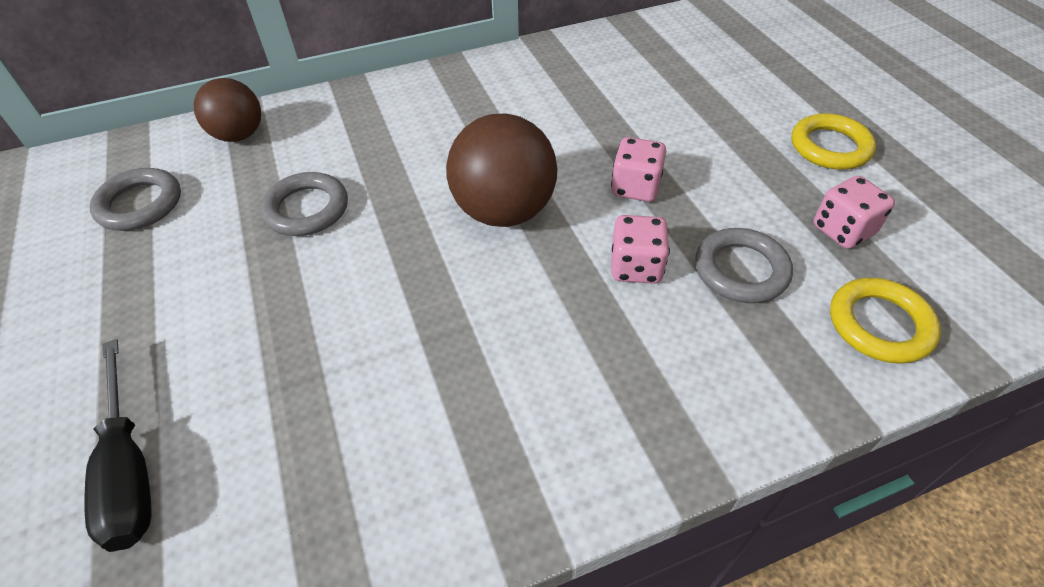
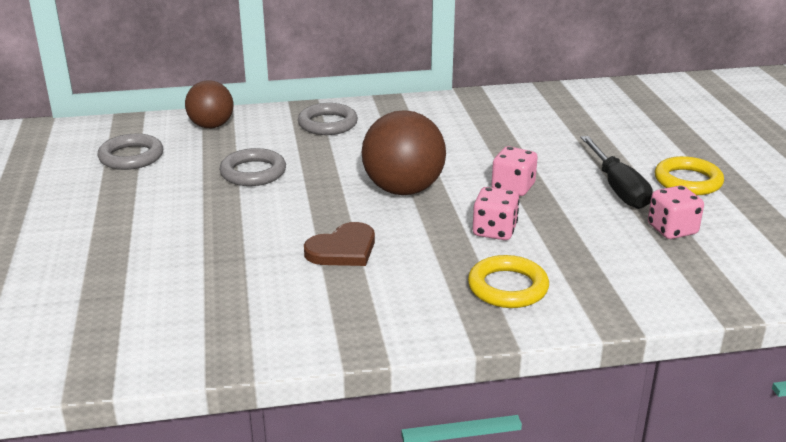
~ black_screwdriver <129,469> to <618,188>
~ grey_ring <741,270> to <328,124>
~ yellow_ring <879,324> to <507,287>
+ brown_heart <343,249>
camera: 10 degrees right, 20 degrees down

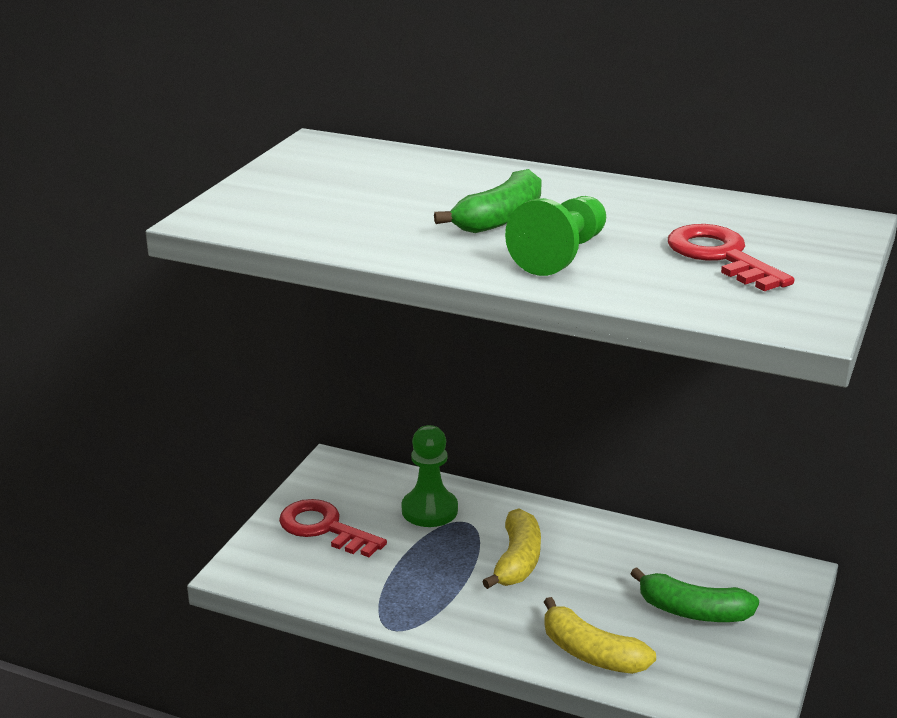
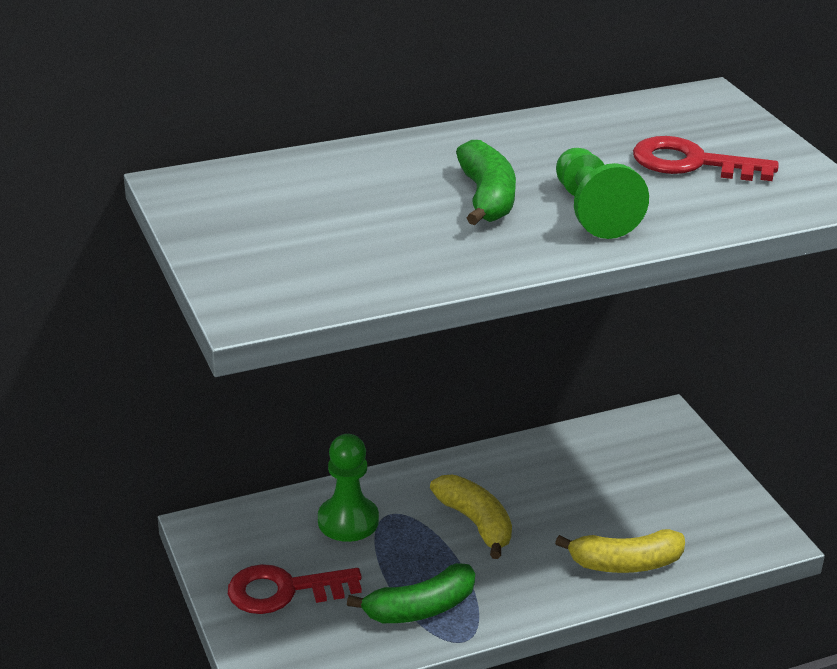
~ green_banana <693,611> to <420,608>
camera: 45 degrees left, 5 degrees up

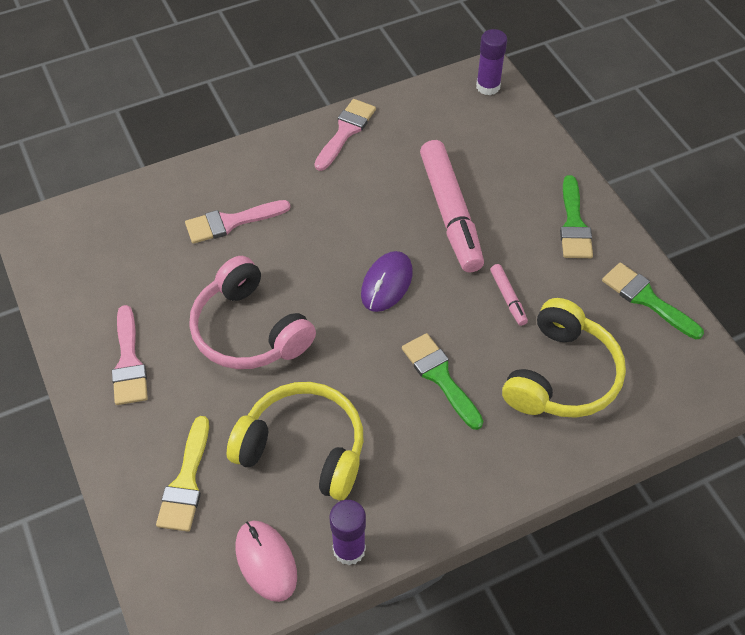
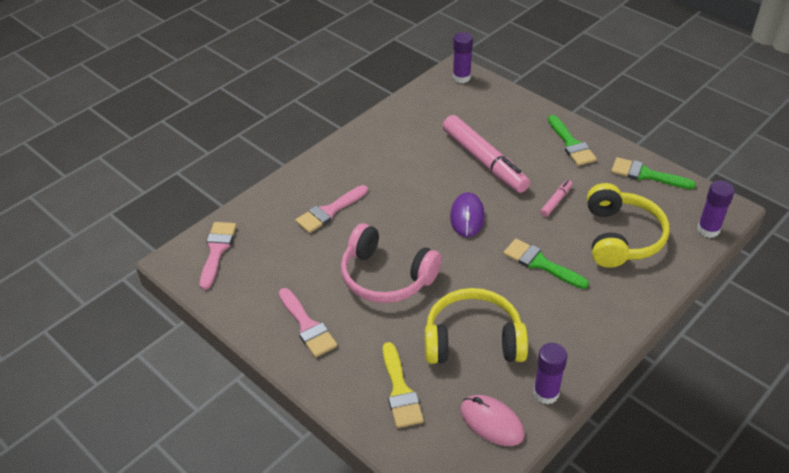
~ pink_brush <345,132> to <217,251>
~ pink_marker <508,298> = <556,201> 105 degrees counterclockwise
+ purple_glue_stick <708,230>
camera: 20 degrees left, 10 degrees down

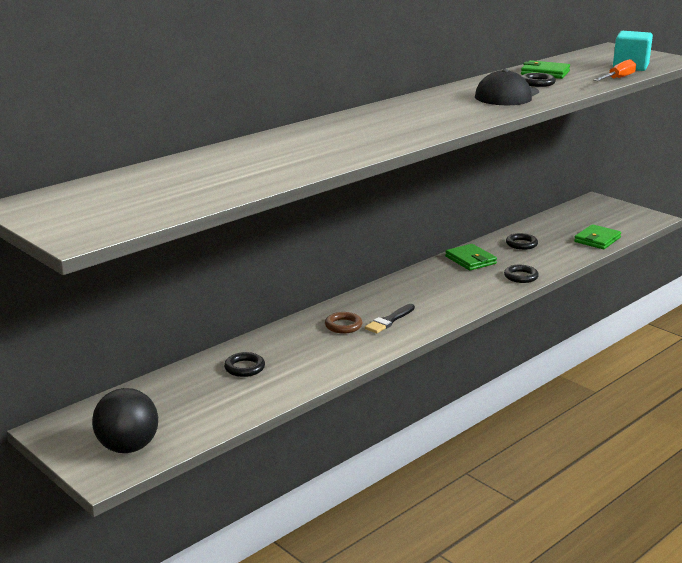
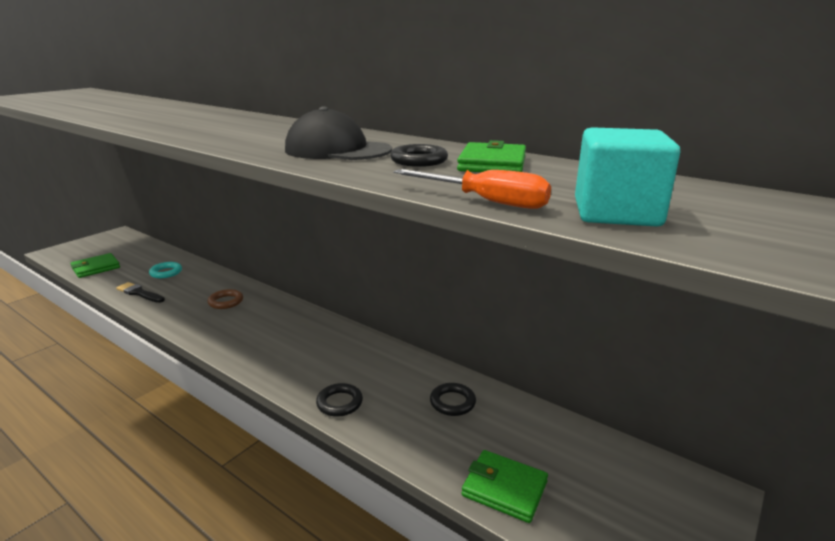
- black_ball <128,447>
~ black_ring <244,368> to turquoise_ring <166,272>
~ black_brush <389,320> to <139,293>
~ green_wallet <470,260> to <96,268>
camera: 80 degrees right, 0 degrees up

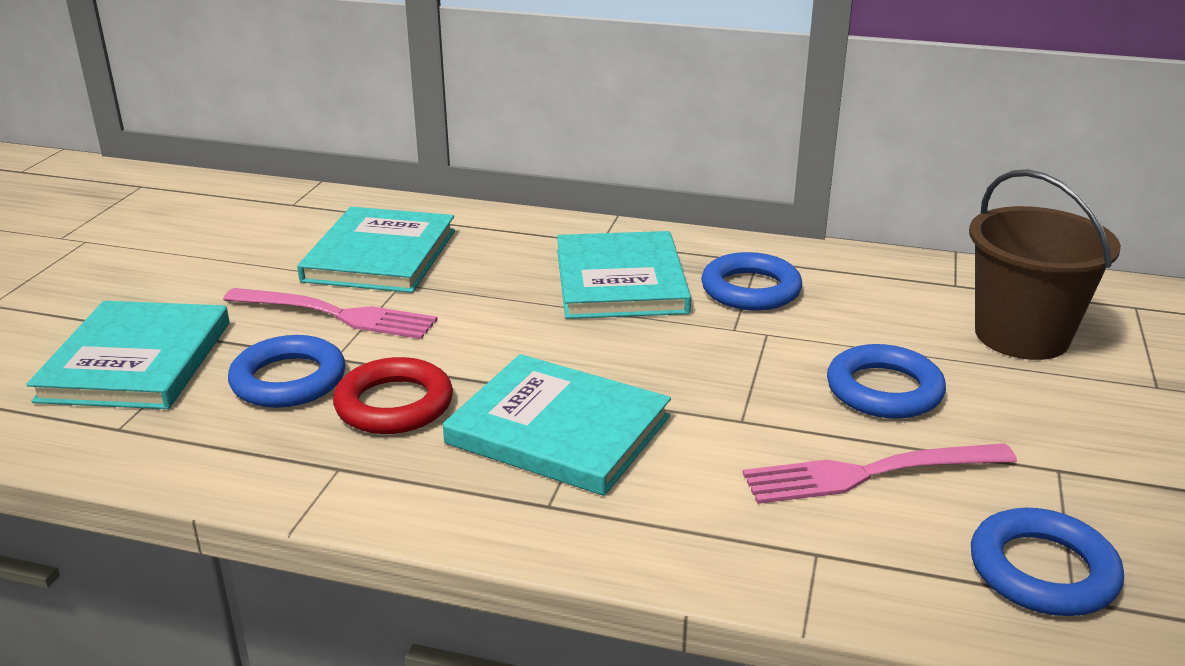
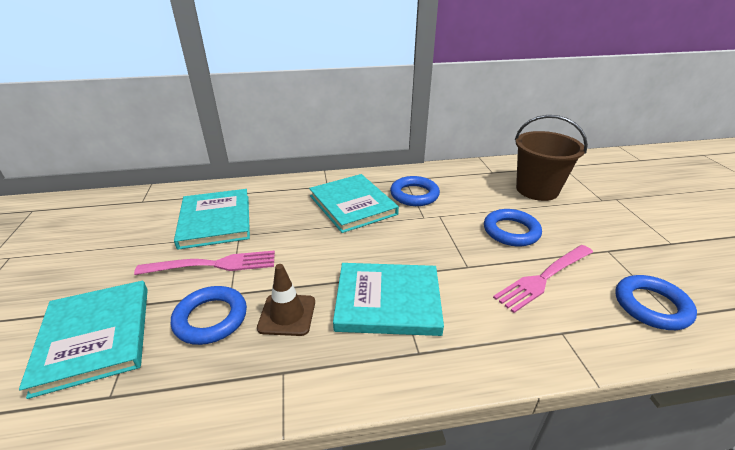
~ red_ring <394,404> to brown_traffic_cone <287,315>
camera: 25 degrees left, 5 degrees up

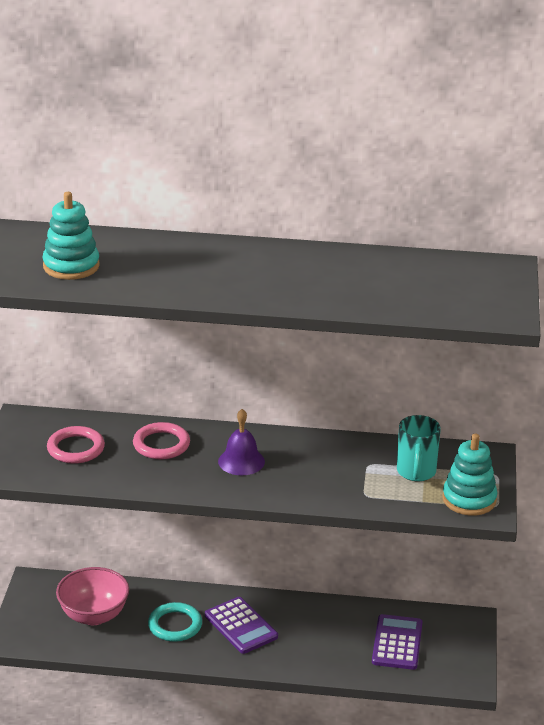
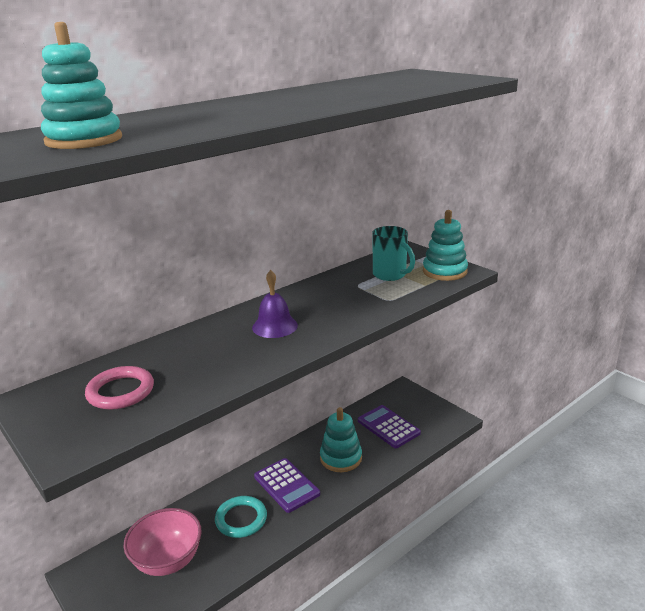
- pink_ring <161,444>
~ purple_calculator <241,626> = <286,485> 45 degrees clockwise
+ turquoise_stacking_toy <341,458>
camera: 45 degrees left, 5 degrees down

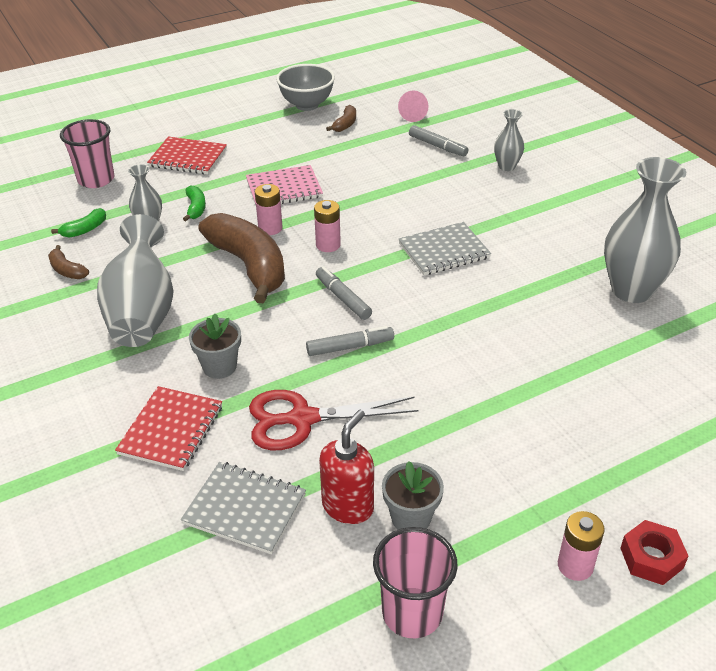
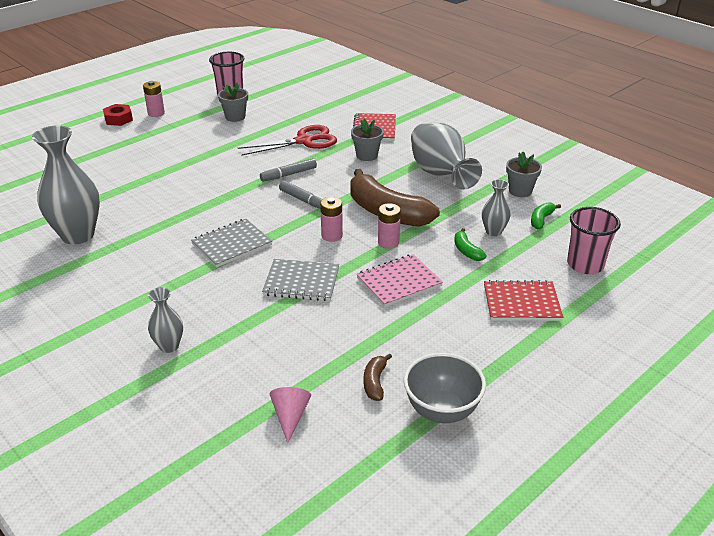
~ brown_banana <67,270> to grey_flower_pot <520,191>
~ grey_notebook <245,509> to <301,282>
- red_soap_dispenser <348,506>
- grey_marker <437,146>
camera: 165 degrees right, 5 degrees down

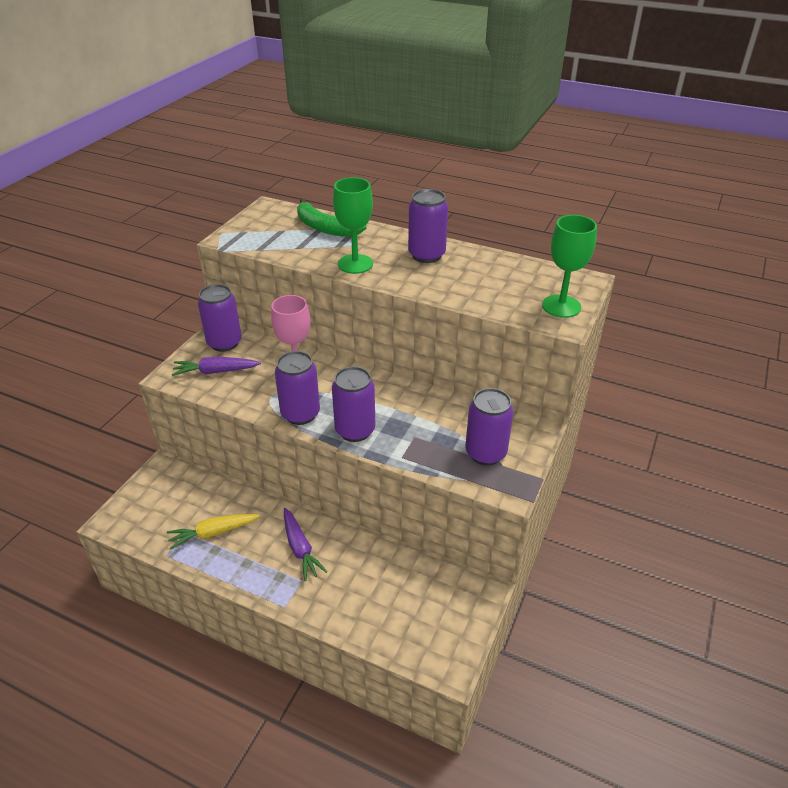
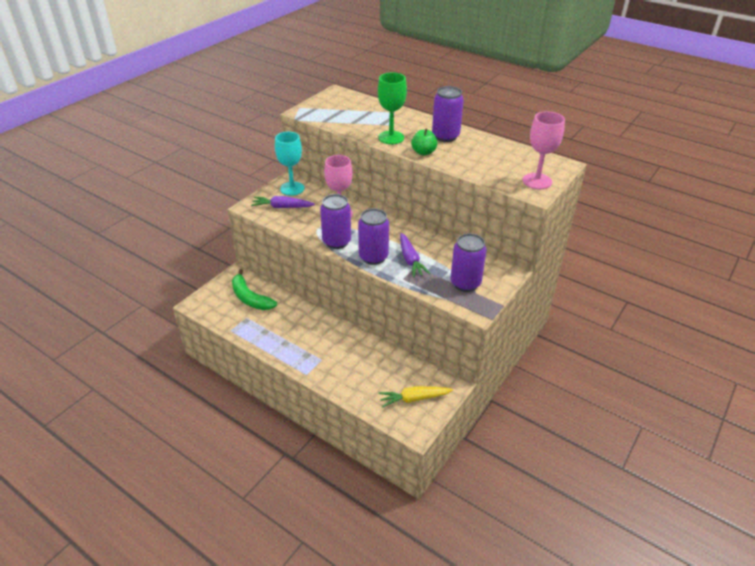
~ yellow_carrot <213,533> to <414,399>
~ purple_can <224,343> to turquoise_goblet <292,188>
~ purple_carrot <300,548> to <410,260>
~ green_banana <325,228> to <250,298>
~ green_goblet <561,306> to pink_goblet <537,181>
+ green_apple <423,152>
camera: 10 degrees right, 0 degrees up

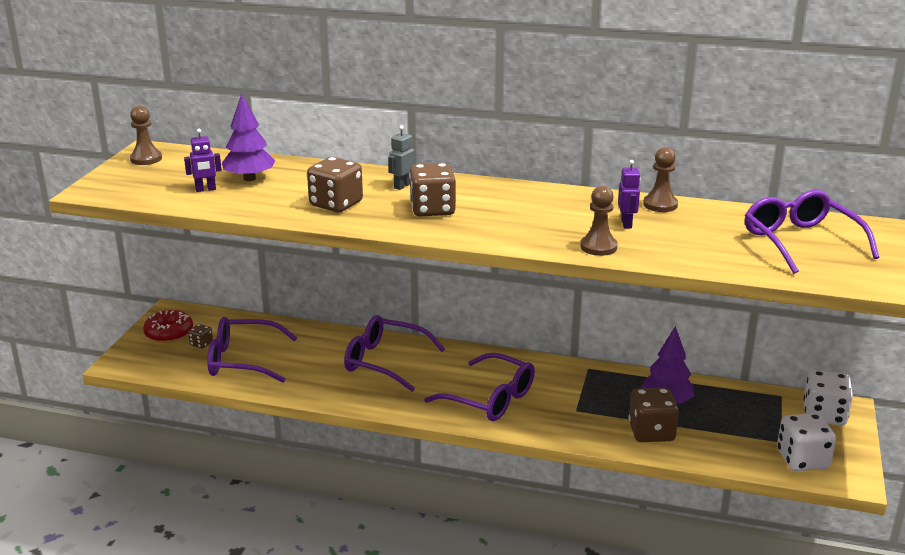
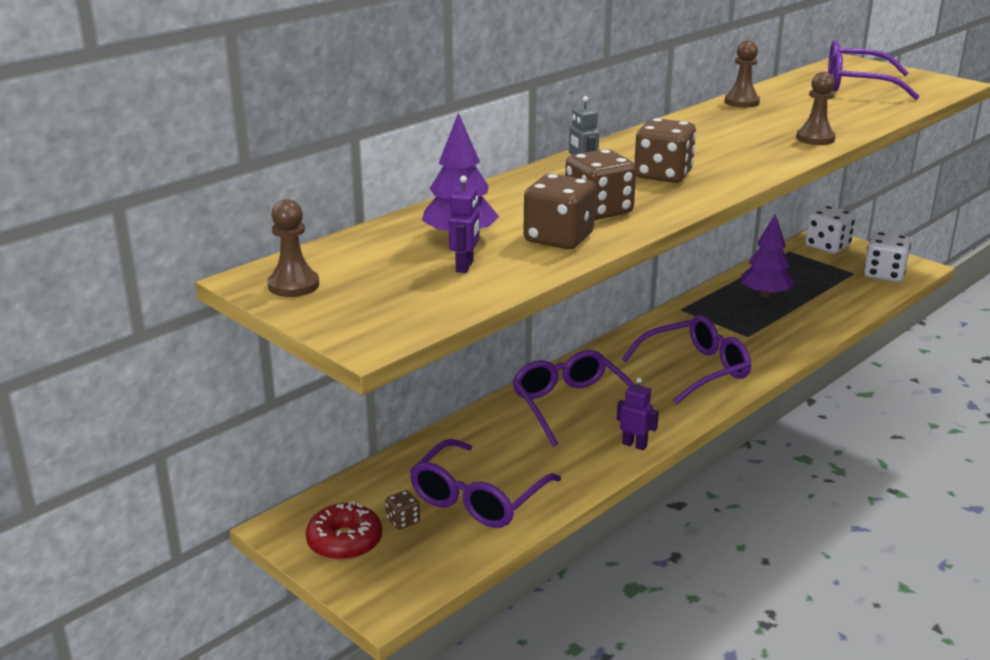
~ purple_glasses <385,361> = <571,406> 105 degrees clockwise
~ purple_robot <626,224> to <634,445>
~ brown_dice <651,432> to <558,238>
camera: 60 degrees left, 0 degrees up

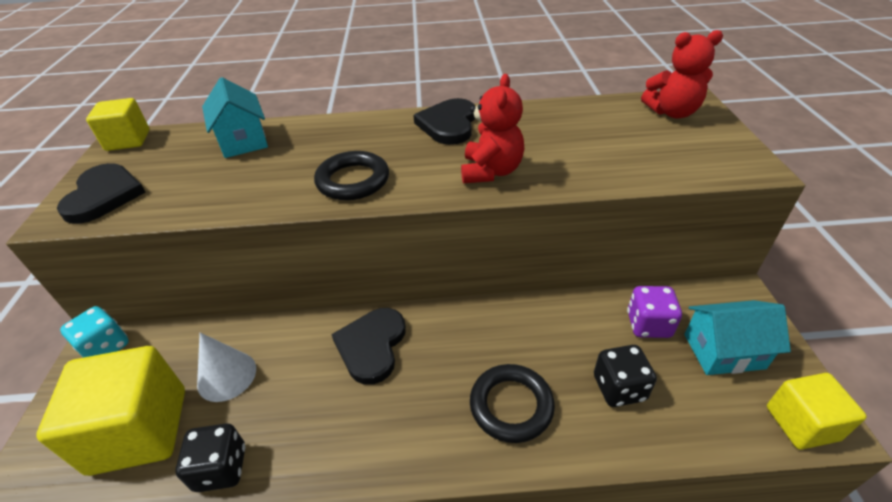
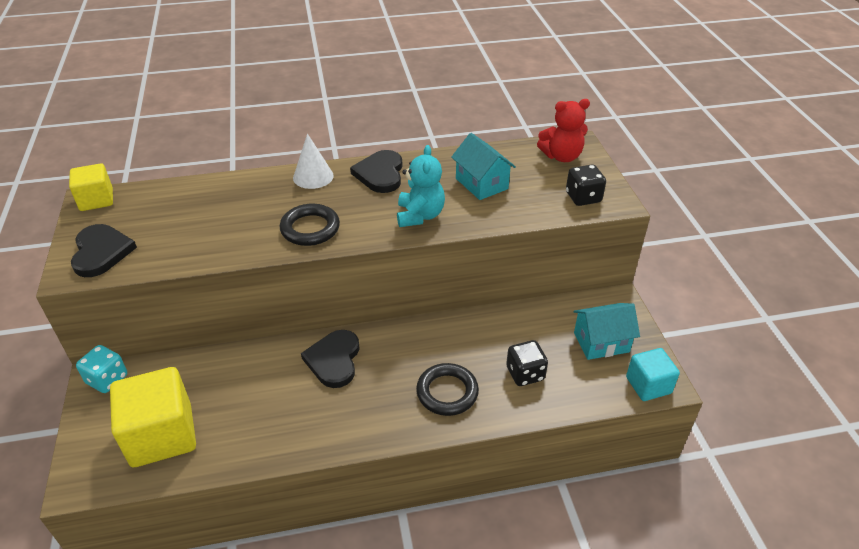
~ black_dice <221,468> to <583,197>
~ white_cone <227,376> to <313,176>
~ turquoise_house <243,141> to <481,183>
~ red_teddy_bear <491,171> to turquoise_teddy_bear <420,215>
- purple_dice <648,324>
~ yellow_cube <801,423> to turquoise_cube <648,385>
camera: 10 degrees left, 0 degrees up

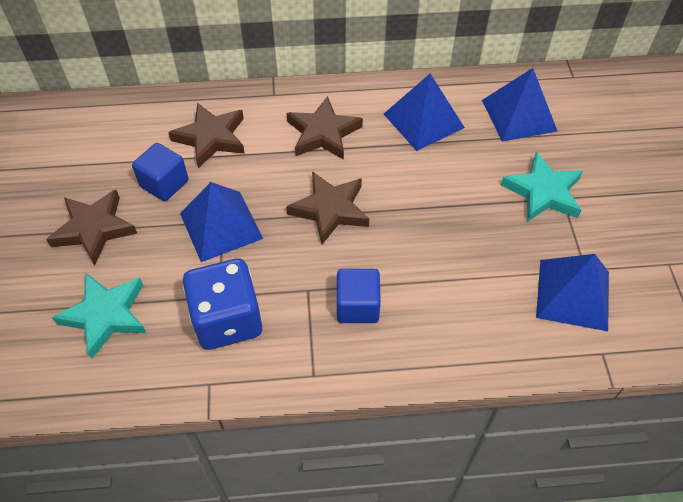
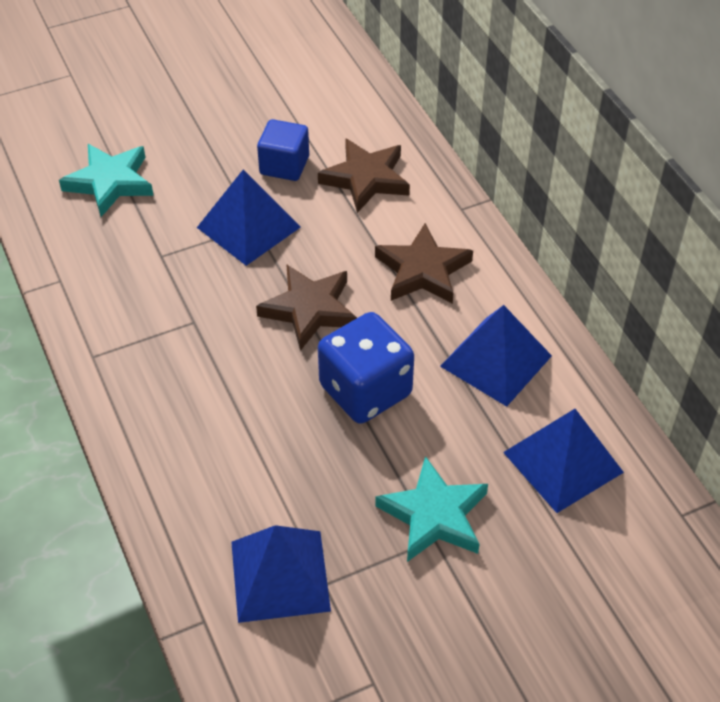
- brown_star <94,229>
~ blue_dice <227,320> to <365,390>
- blue_cube <357,306>
camera: 70 degrees right, 5 degrees down

